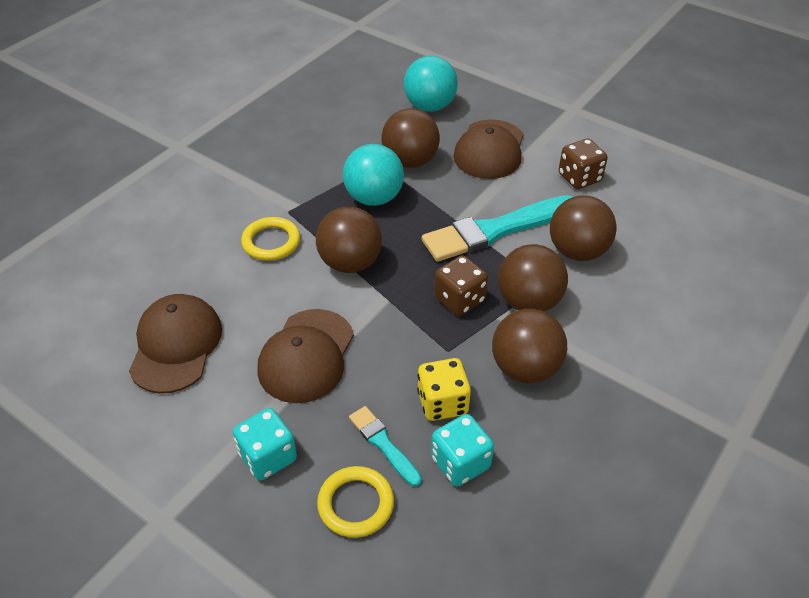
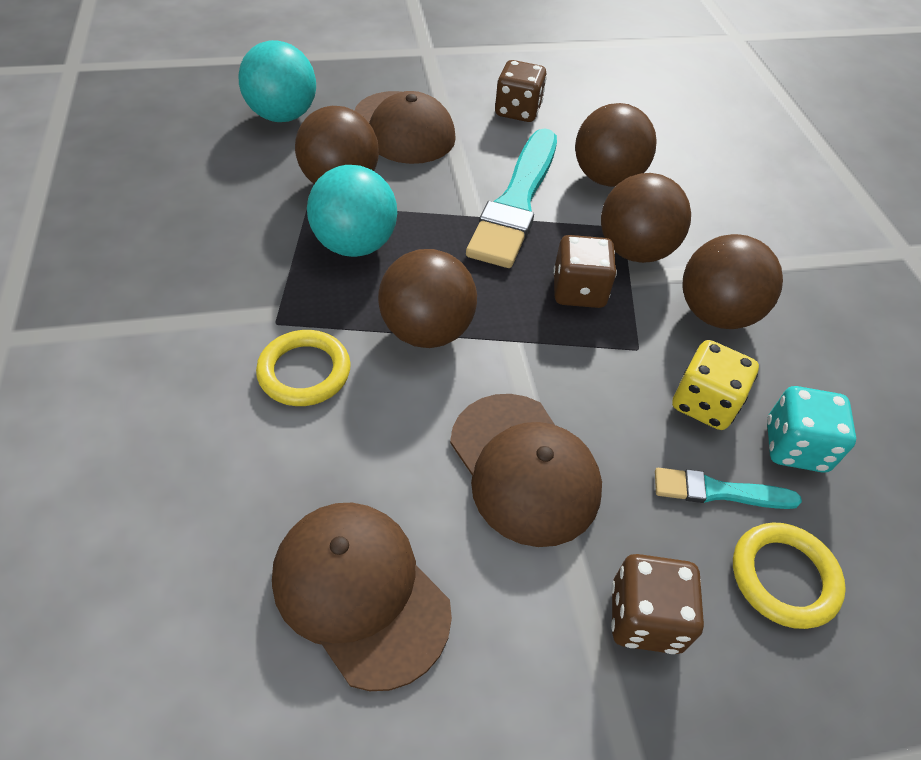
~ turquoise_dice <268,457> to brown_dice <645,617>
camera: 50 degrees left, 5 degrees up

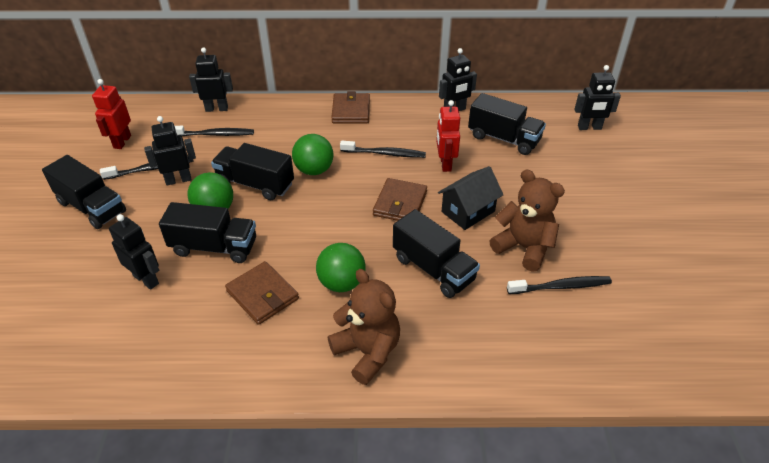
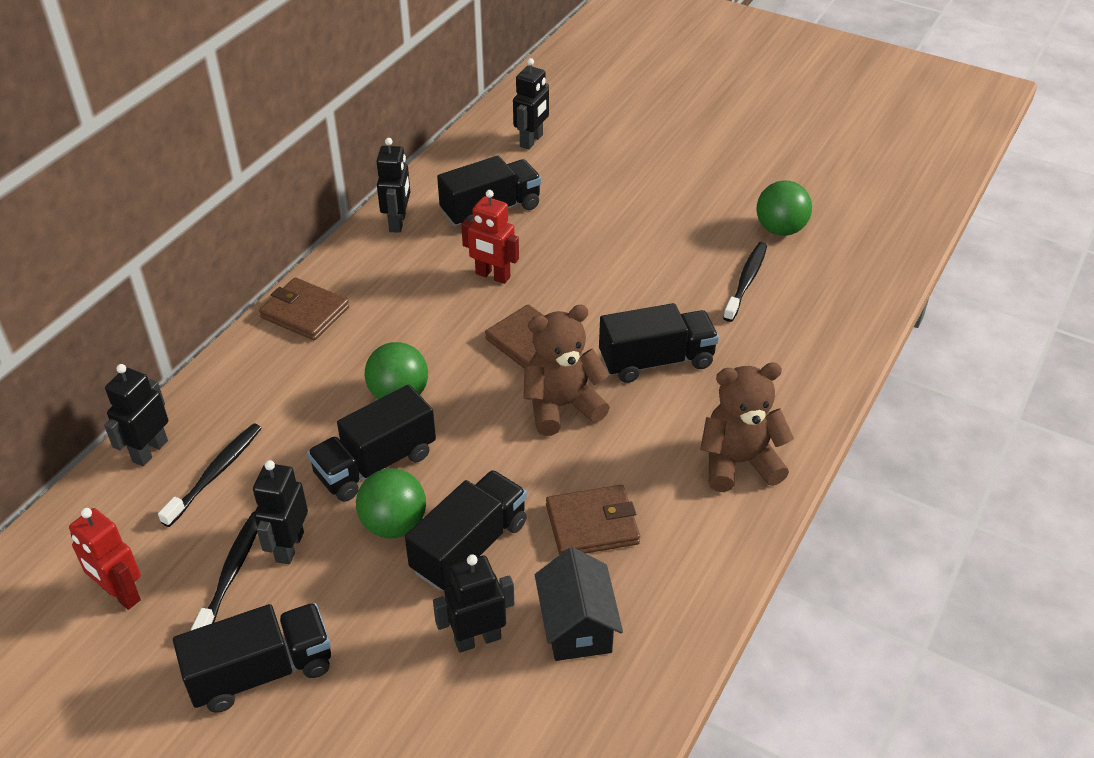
~ green_ball <342,283> to <780,229>
- black_toothbrush <385,154>
~ black_house <468,211> to <577,626>
~ brown_teddy_bear <524,247> to <561,406>
camera: 60 degrees left, 0 degrees up

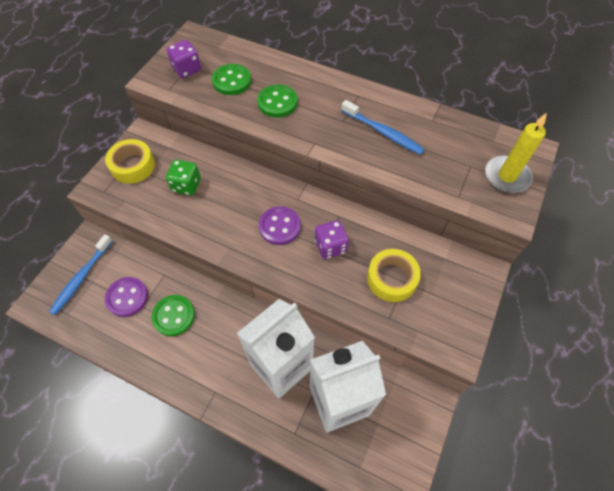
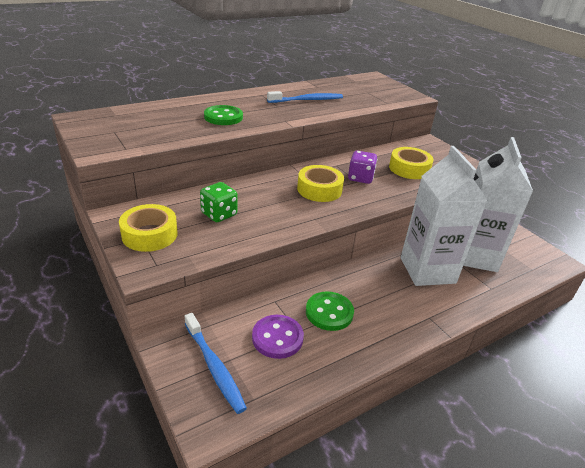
- purple_dice <187,69>
- green_button <232,81>
~ purple_button <280,226> to yellow_tape <319,189>
- yellow_candle <506,176>
camera: 60 degrees left, 25 degrees down

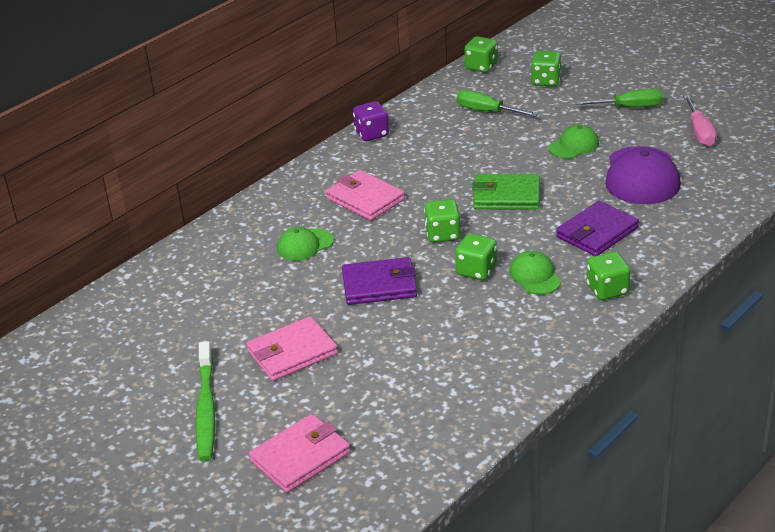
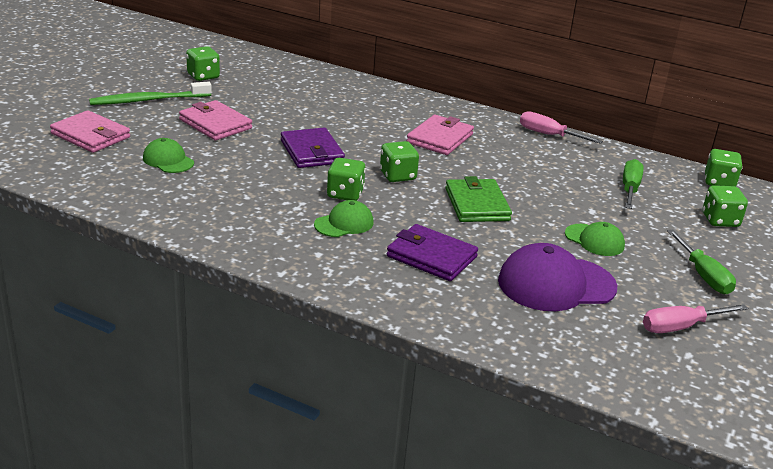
~ green_cap <305,245> to <168,160>
~ purple_dice <372,134> to pink_screwdriver <549,135>
~ green_dice <607,290> to <203,76>
camera: 70 degrees right, 5 degrees down

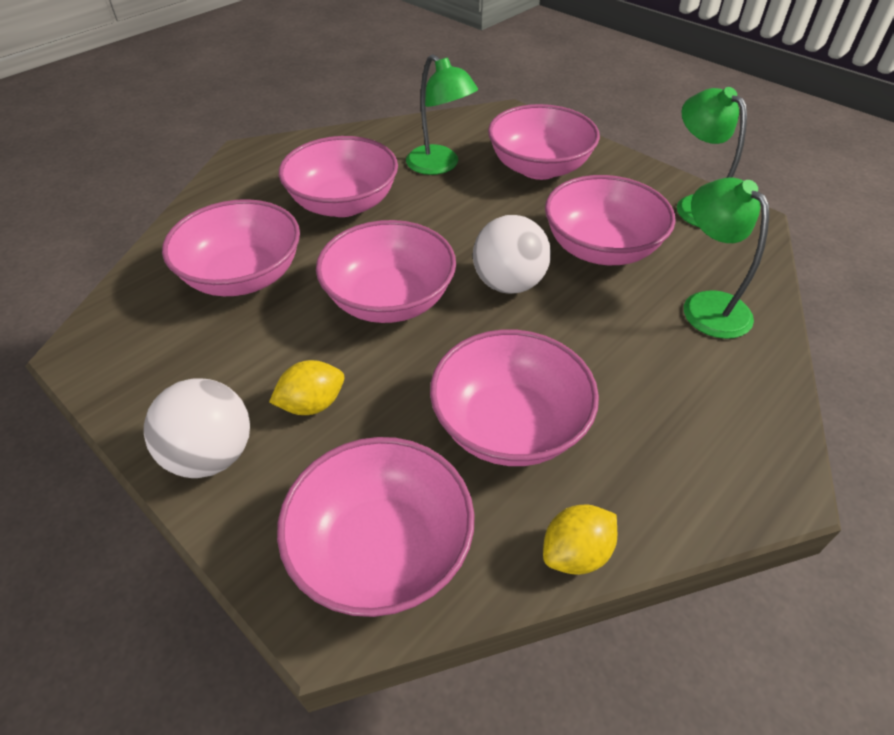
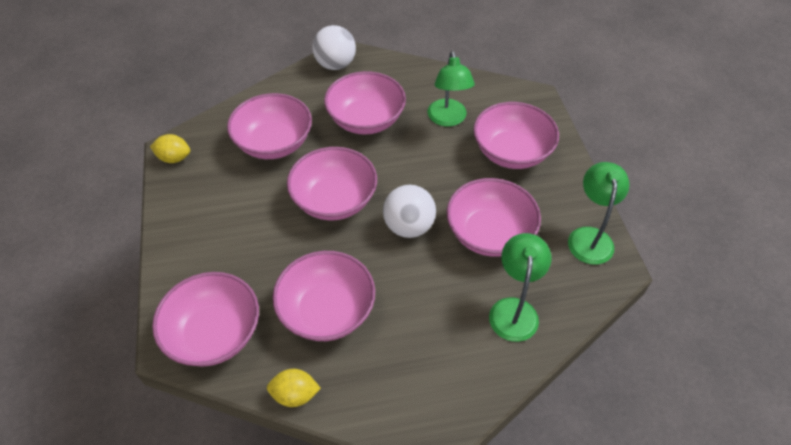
~ white_ball <211,455> to <335,64>
~ yellow_lemon <312,404> to <174,158>
camera: 35 degrees right, 5 degrees up

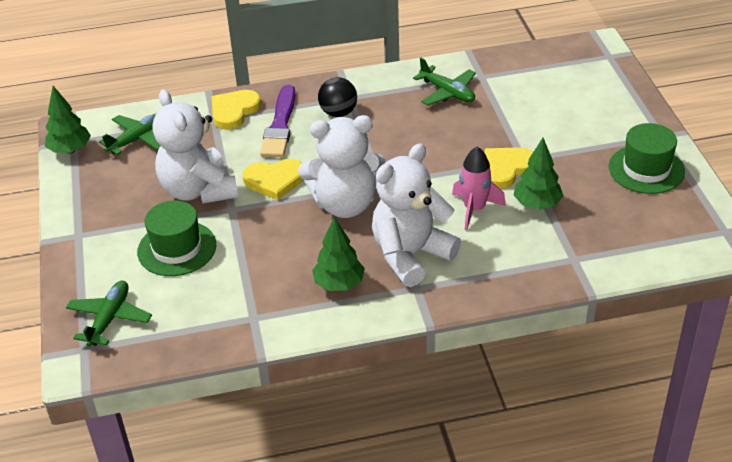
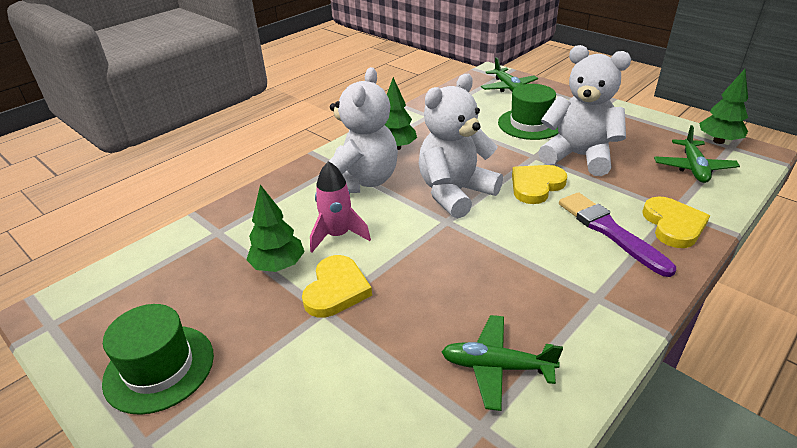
- black_ball <338,112>
camera: 145 degrees right, 5 degrees down

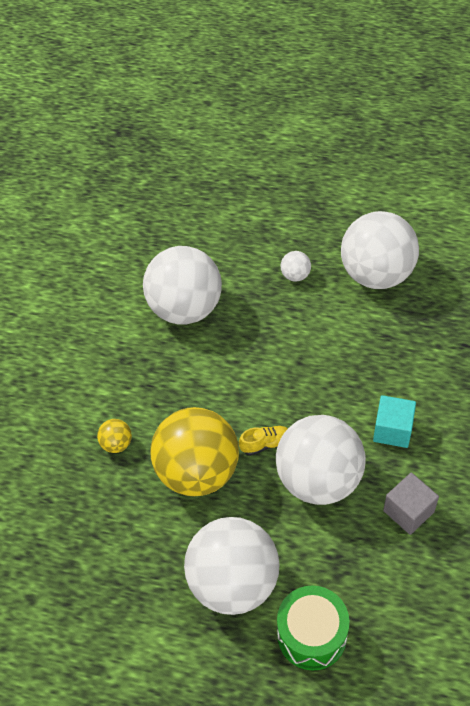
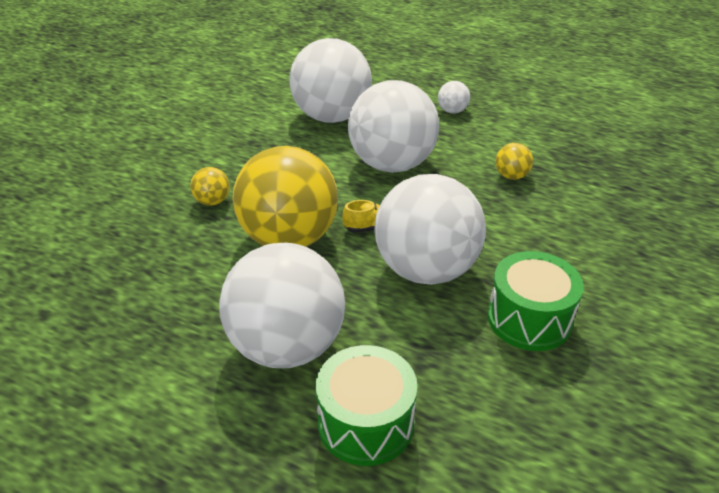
~ white_ball <376,274> to <392,164>
- turquoise_cube <392,430>
~ grey_cube <408,511> to green_drum <529,319>
+ yellow_ball <511,176>
camera: 10 degrees right, 15 degrees down

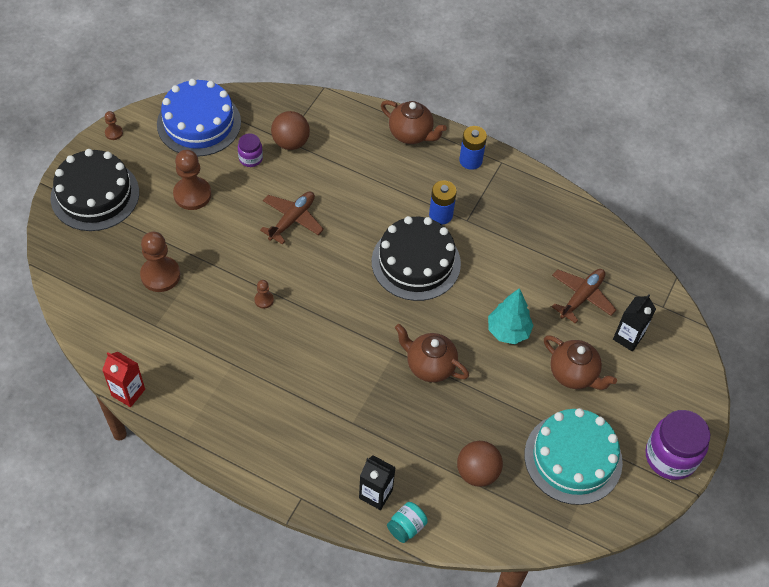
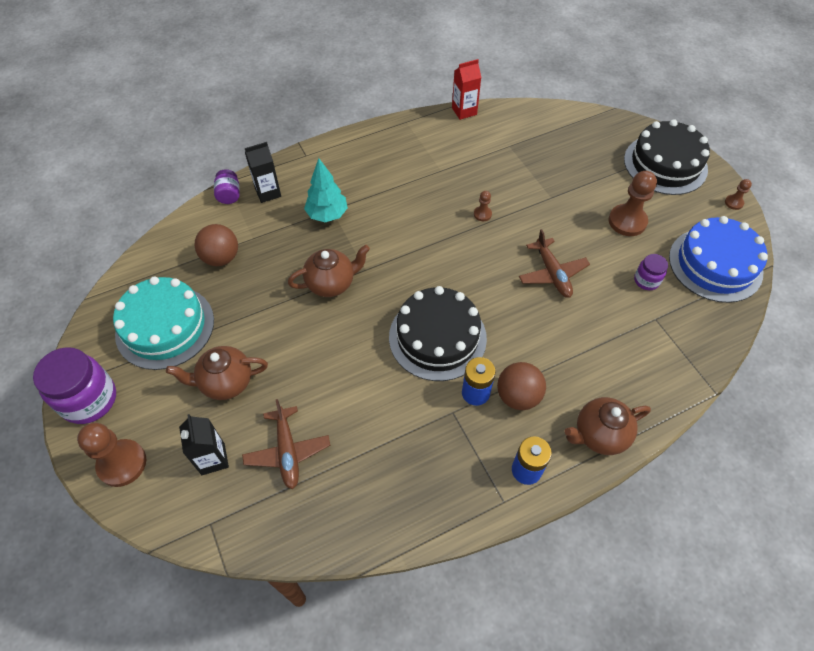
~ brown_pawn <160,275> to <122,463>
~ brown_ball <291,142> to <518,396>
~ turquoise_jar <406,527> to purple_jar <229,195>
~ turquoise_tree <508,331> to <327,215>
camera: 130 degrees right, 0 degrees up

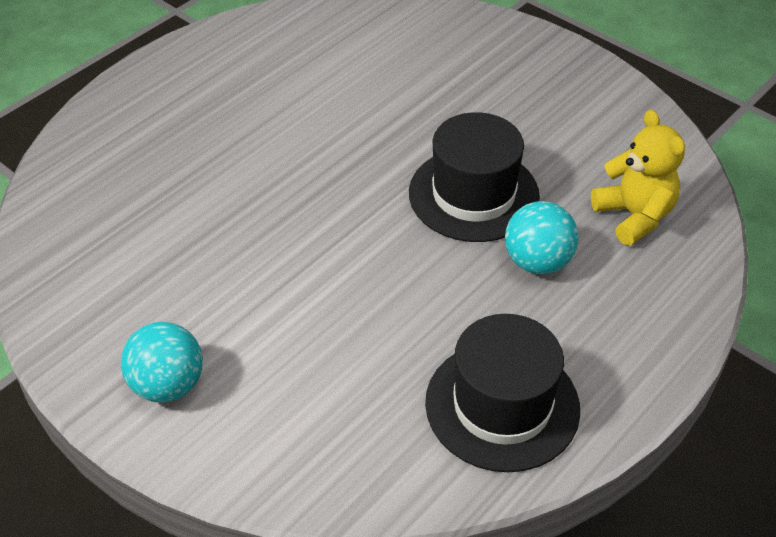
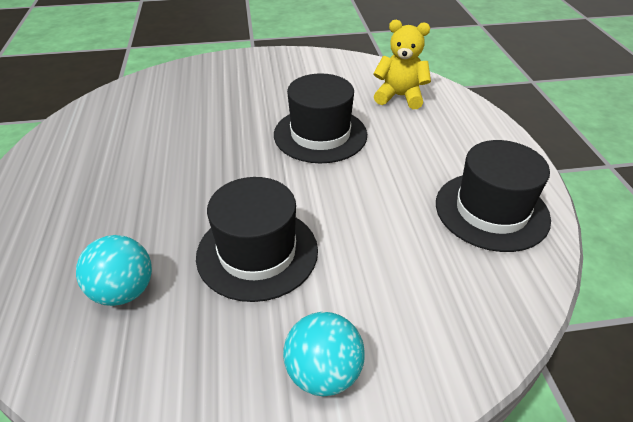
~ turquoise_ball <537,261> to <124,291>
+ black_hat <257,252>
camera: 50 degrees left, 5 degrees down

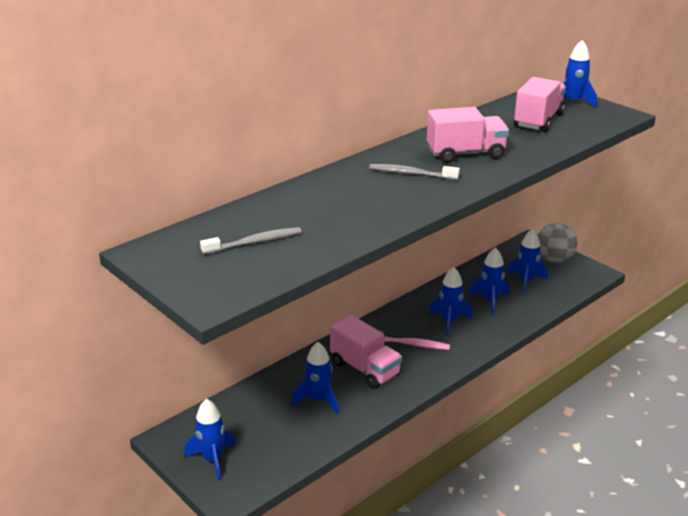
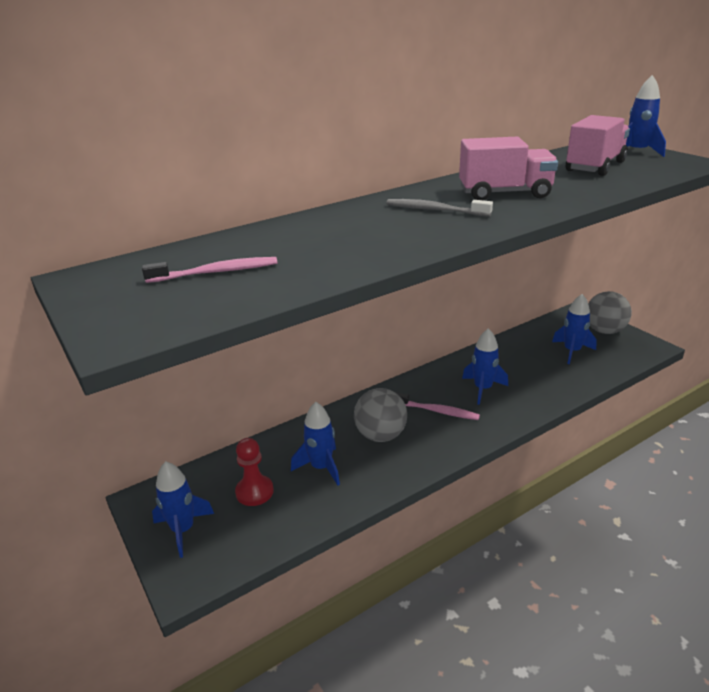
~ grey_toothbrush <254,242> to pink_toothbrush <216,272>
~ pink_truck <365,369> to grey_ball <380,435>
- blue_rocket <490,301>
+ red_pawn <254,492>
camera: 10 degrees right, 0 degrees up

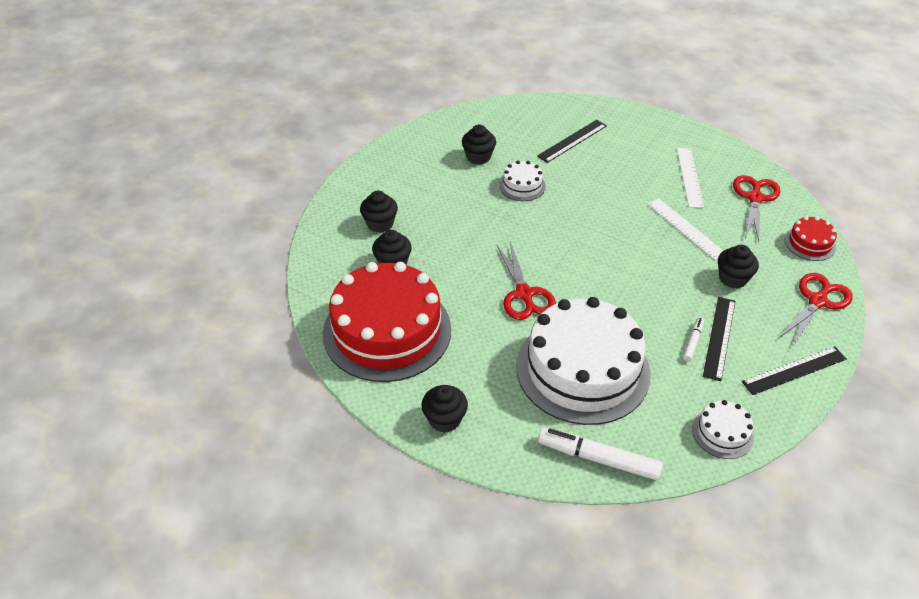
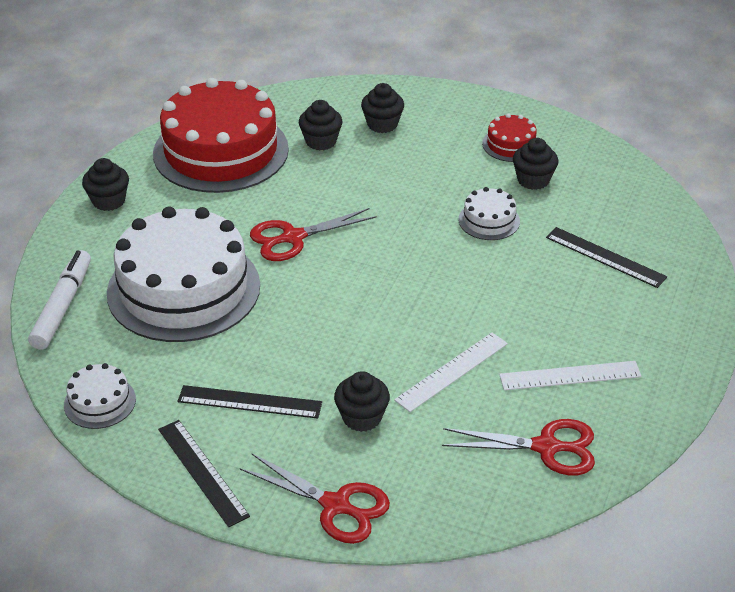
- white_marker <692,342>
~ red_cake <810,243> to <511,144>
camera: 80 degrees right, 5 degrees down

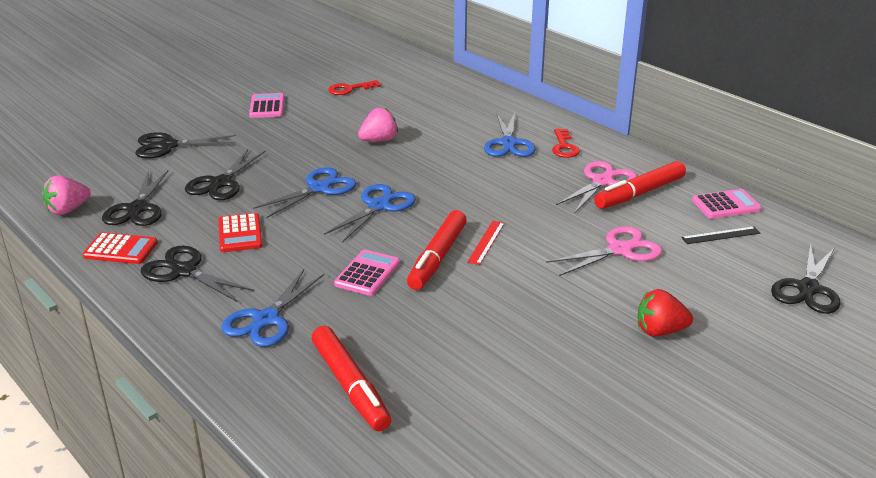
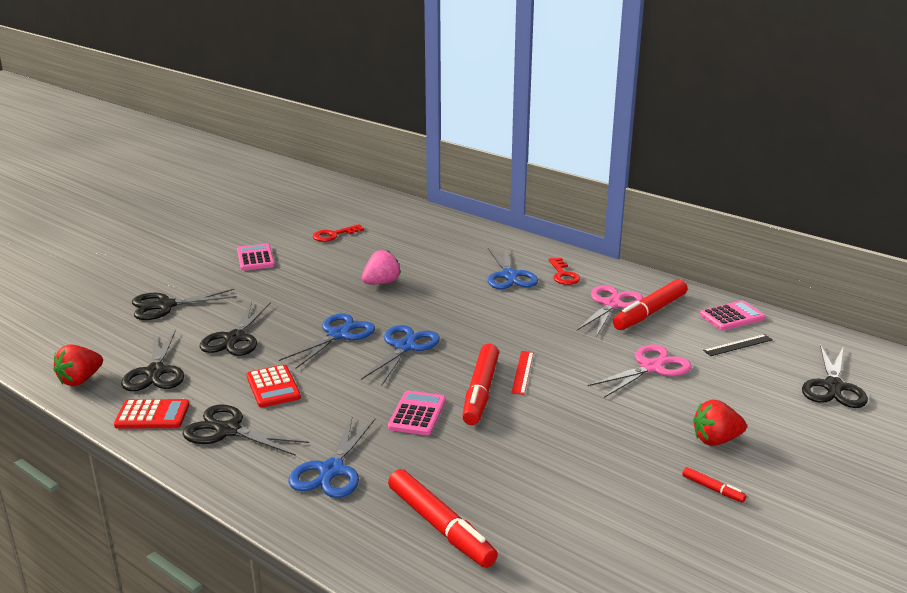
~ pink_strawberry <68,210> to red_strawberry <80,380>
+ red_marker <713,489>
camera: 10 degrees left, 5 degrees down

